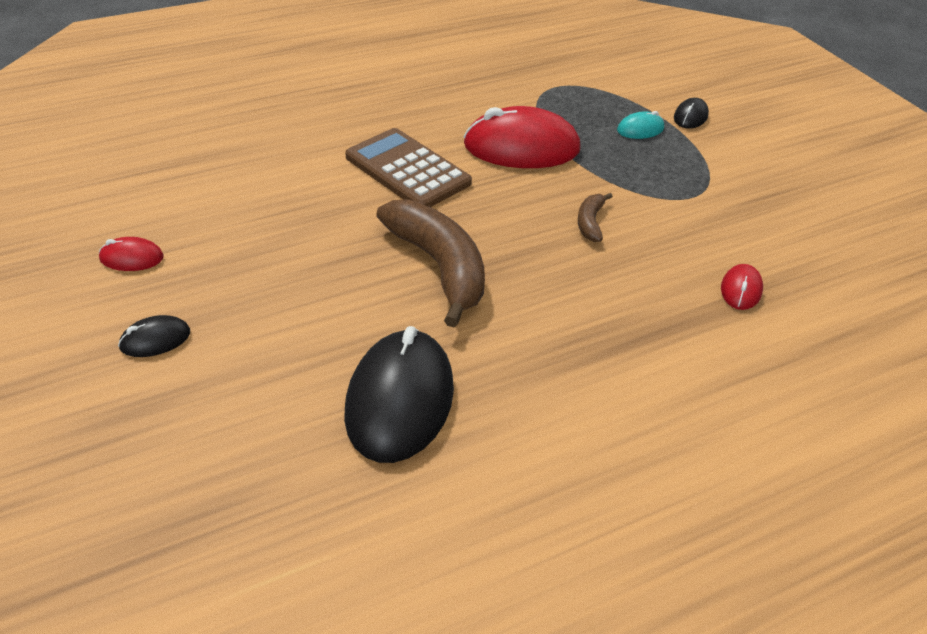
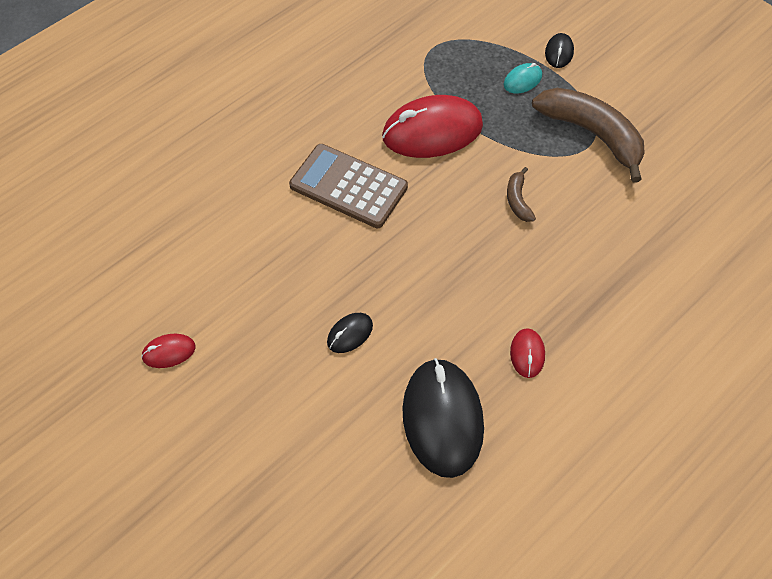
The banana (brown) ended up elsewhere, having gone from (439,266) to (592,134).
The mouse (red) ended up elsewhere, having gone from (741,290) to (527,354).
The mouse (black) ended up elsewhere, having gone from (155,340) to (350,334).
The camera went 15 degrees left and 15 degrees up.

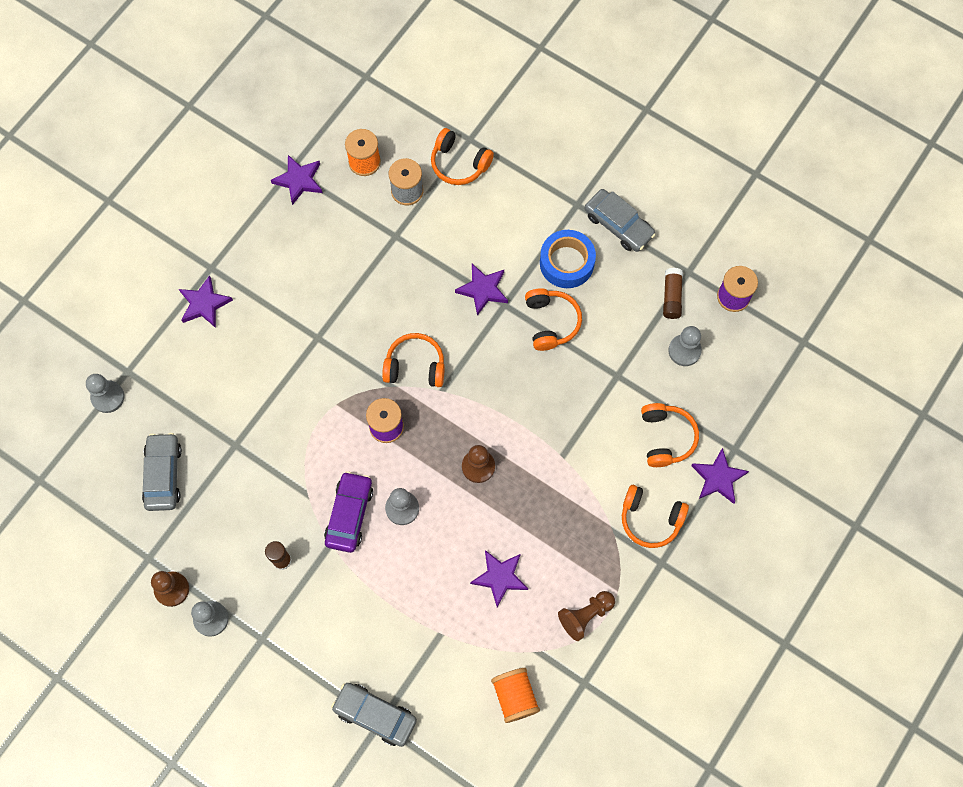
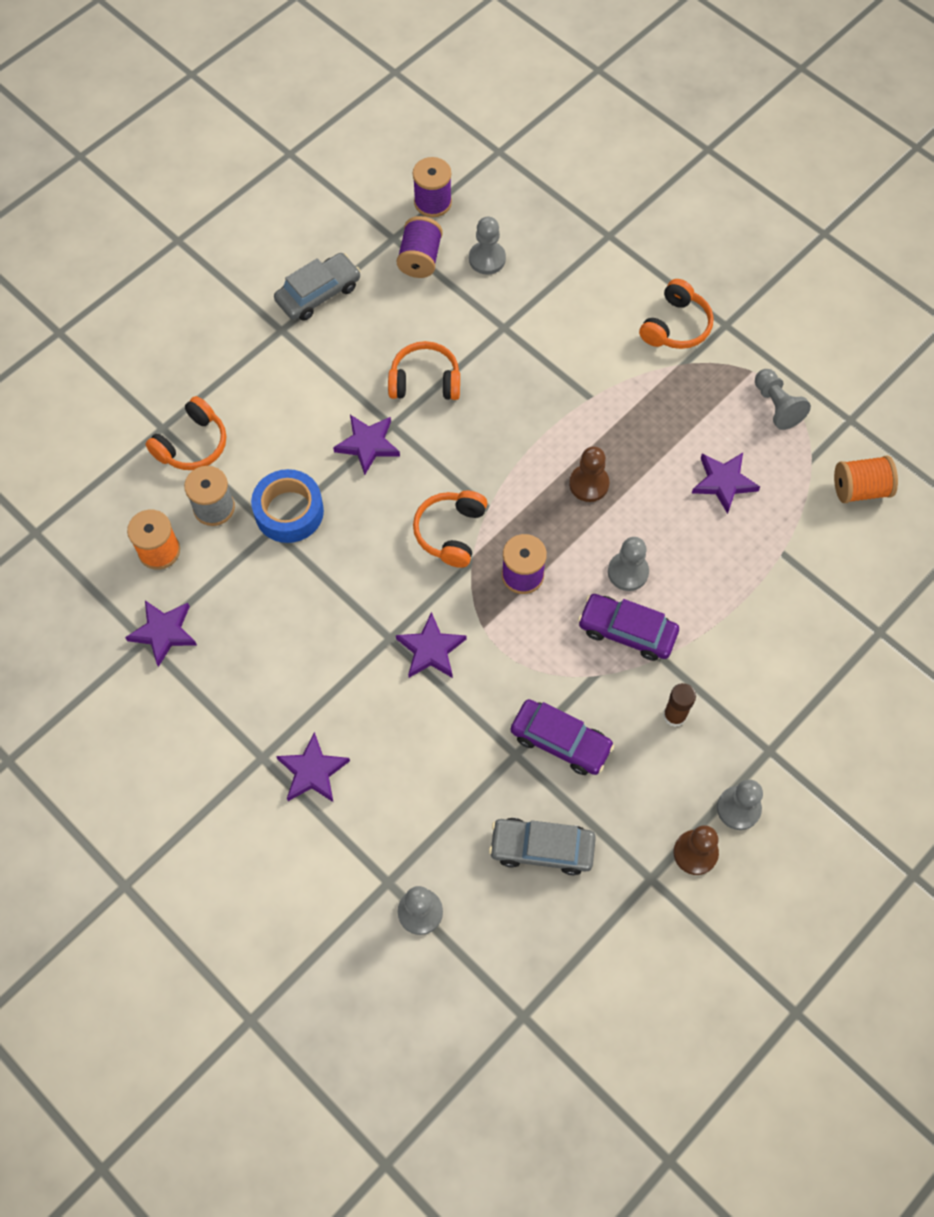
The tape (blue) ended up elsewhere, having gone from (566,263) to (289,511).
Where the glue stick (brown) stood at (671,297), the spool (purple) came to stand at (420,259).
The second view lost the headphones (orange) at (666,437).
The star (purple) ended up elsewhere, having gone from (718,478) to (431,650).
What was the pawn (brown) at (585,616) turned into the pawn (grey) at (776,406).
The second view lost the car (grey) at (375,715).
The second view gained the car (purple) at (560,741).
The camera went 80 degrees left and 5 degrees down.

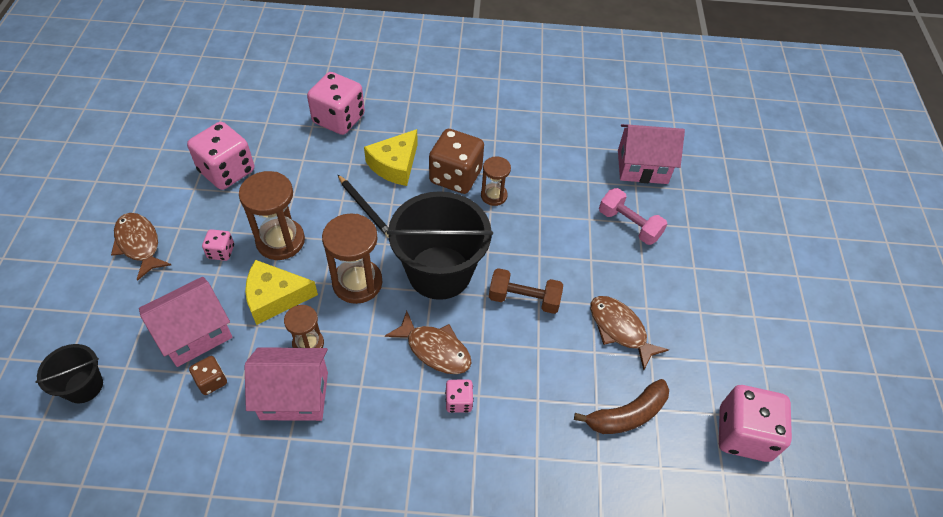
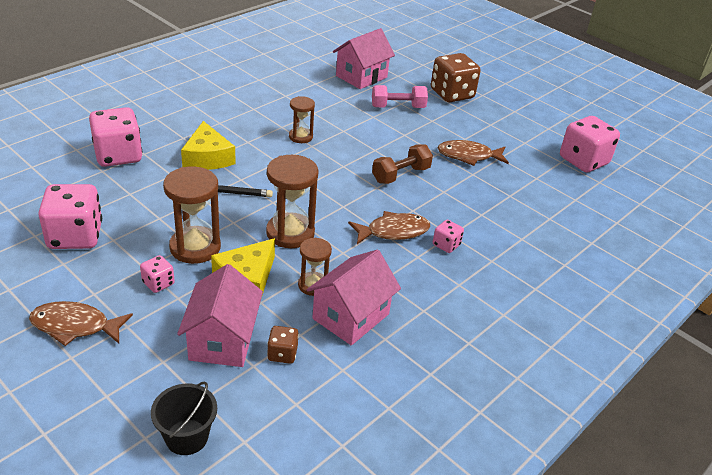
The dice (brown) ended up elsewhere, having gone from (455,176) to (452,94).
The second view lost the bucket (black) at (439,272).
The second view lost the banana (brown) at (627,415).
The camera went 50 degrees left and 15 degrees down.

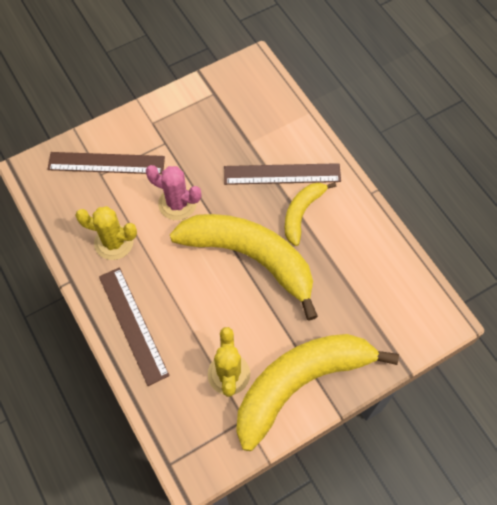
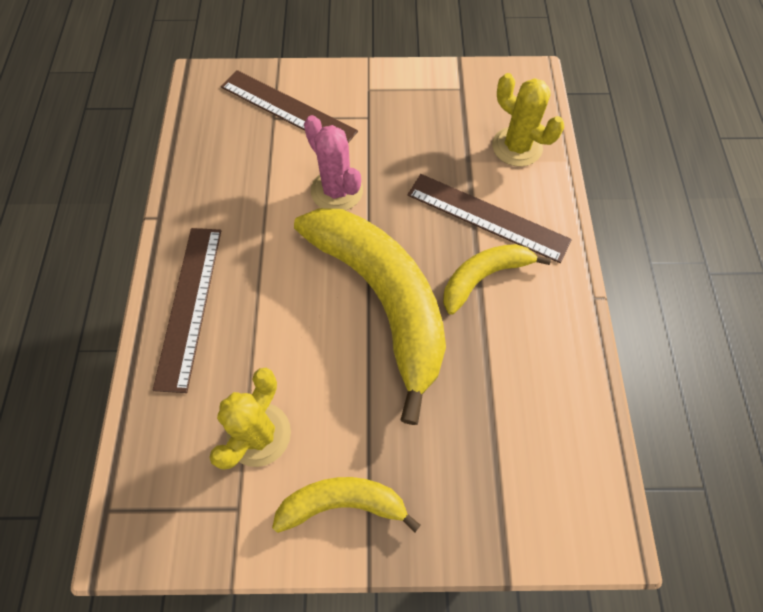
The cactus (yellow) ended up elsewhere, having gone from (114,242) to (517,147).
The size of the banana (yellow) at (300,383) changed by a factor of 0.51.
The camera went 30 degrees right and 0 degrees up.

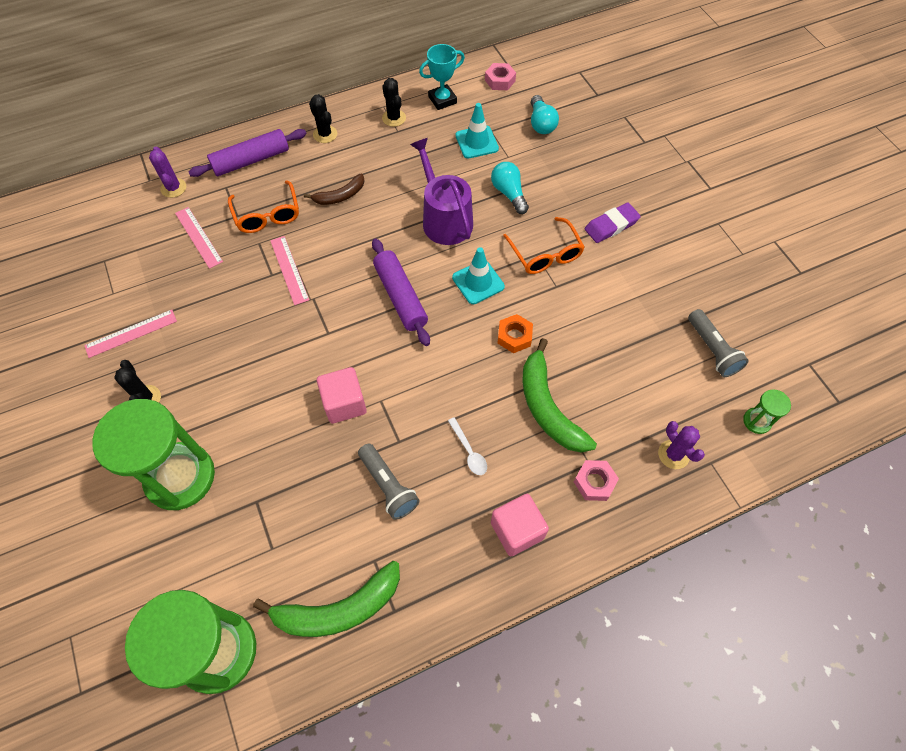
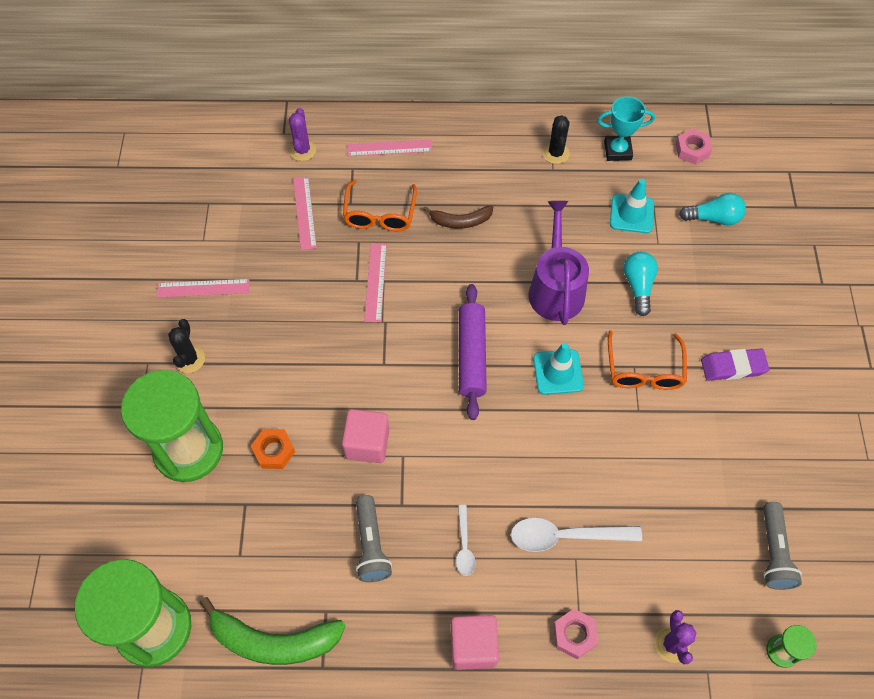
The second view lost the cactus (black) at (325,134).
The light bulb (turquoise) at (541,123) ended up facing another way, 105 degrees counterclockwise from before.
Where the rolling pin (purple) stood at (251,160), the ruler (pink) came to stand at (389,148).
The nut (orange) ended up elsewhere, having gone from (514,336) to (274,451).
Where the banana (green) stood at (548,407), the spoon (white) came to stand at (565,536).
The camera went 25 degrees right and 0 degrees up.

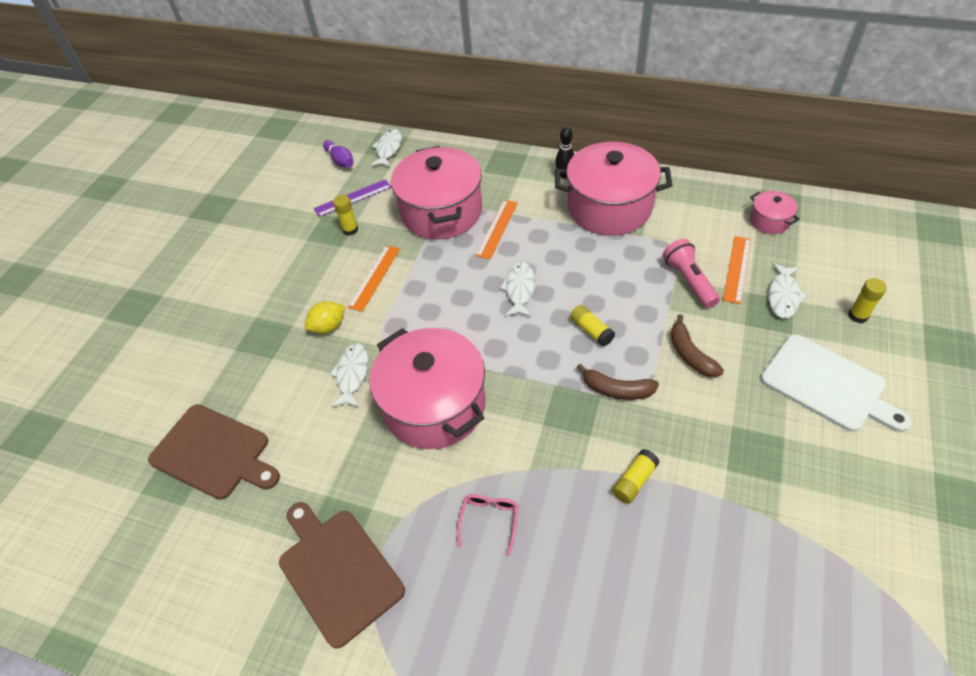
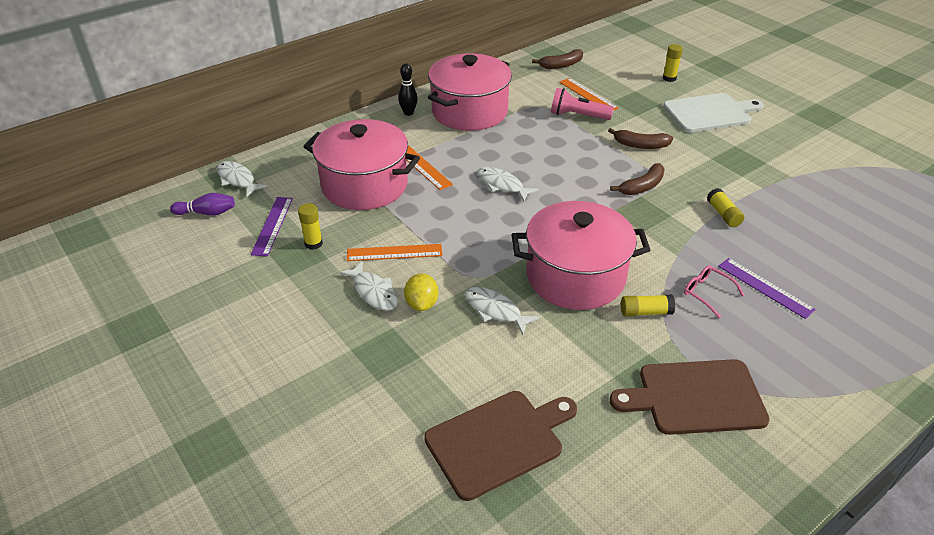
Where the pot (pink) stood at (769,221), the banana (brown) came to stand at (561,65).
The ruler (orange) at (374,277) ended up facing another way, 60 degrees counterclockwise from before.
The fish (white) ended up elsewhere, having gone from (783,296) to (373,292).
The glue stick (yellow) ended up elsewhere, having gone from (591,330) to (645,312).
The second view gained the ruler (purple) at (765,287).
The camera went 60 degrees left and 10 degrees down.

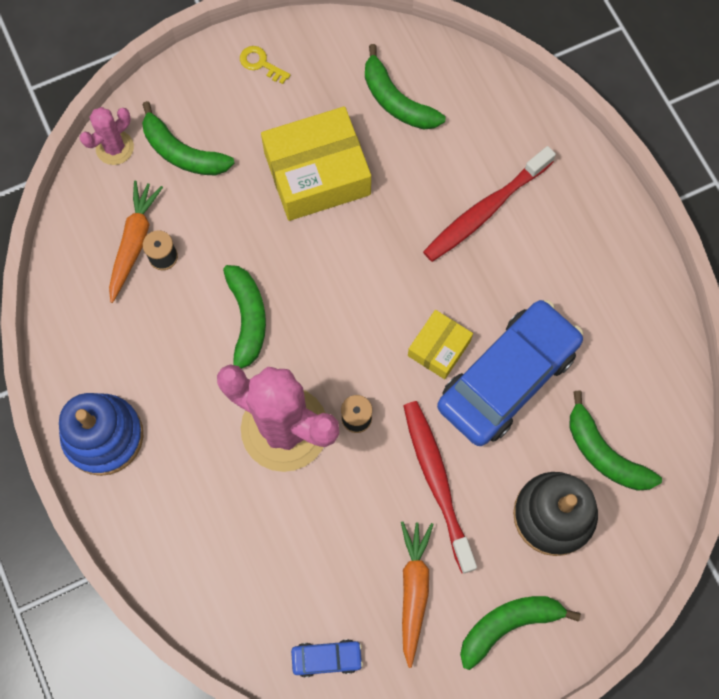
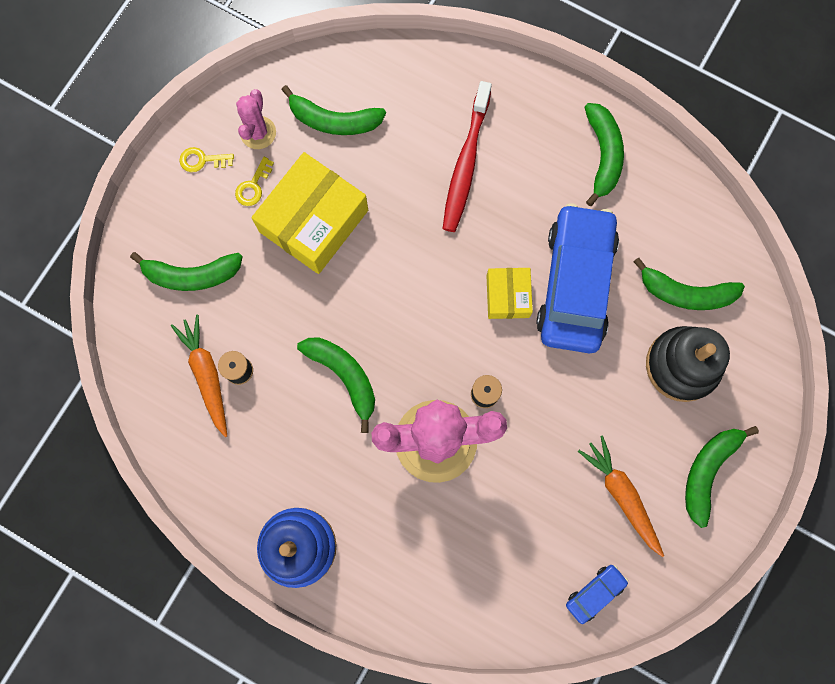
The cactus (pink) ended up elsewhere, having gone from (115,148) to (258,133).
The second view lost the toothbrush (red) at (437,482).
The second view gained the banana (green) at (603,155).
The second view gained the key (yellow) at (253,186).
The camera went 35 degrees left and 5 degrees up.

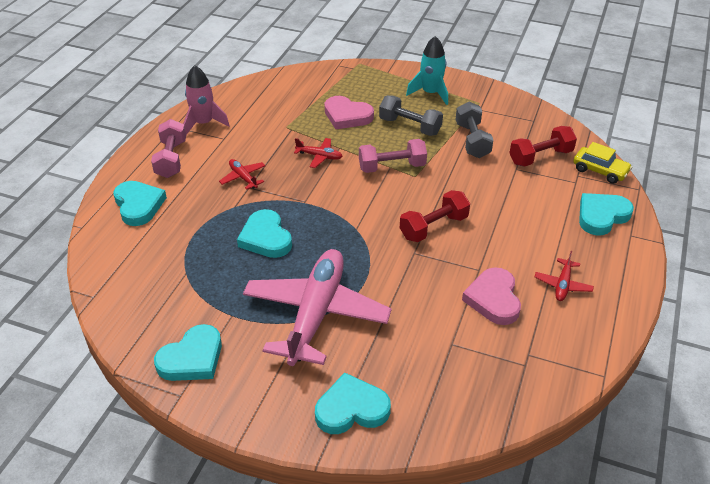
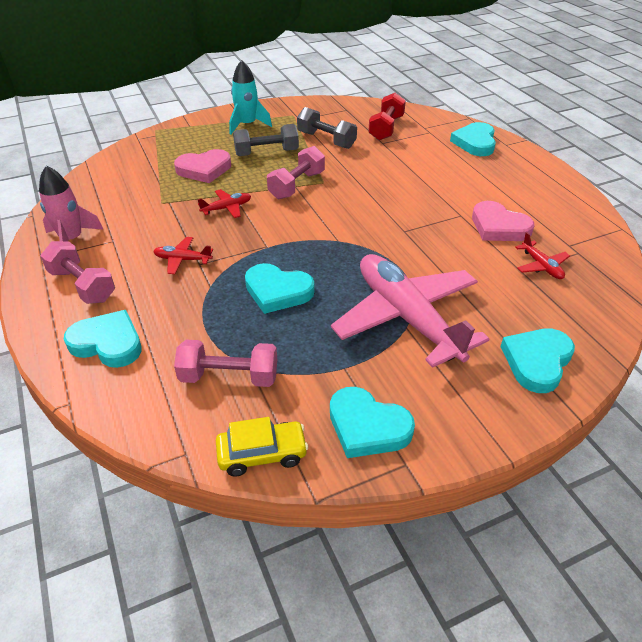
The car (yellow) ended up elsewhere, having gone from (600,171) to (262,454).
The second view lost the dumbbell (red) at (433,227).
The plane (red) ended up elsewhere, having gone from (562,285) to (541,266).
The heart (turquoise) at (192,358) ended up facing another way, 120 degrees clockwise from before.
The second view gained the dumbbell (pink) at (229,377).
The camera went 45 degrees left and 0 degrees up.

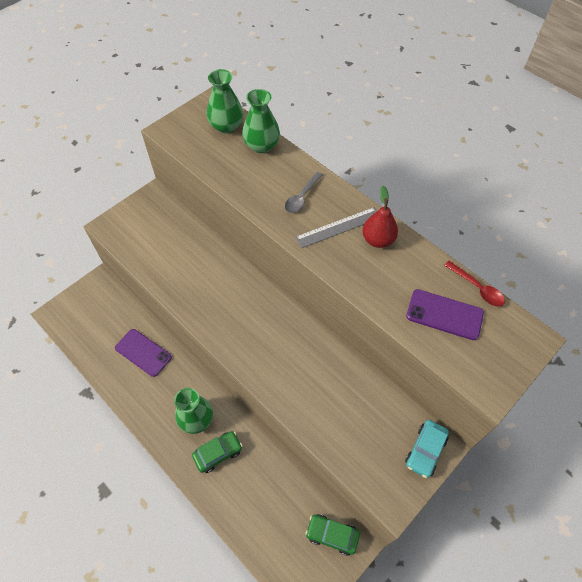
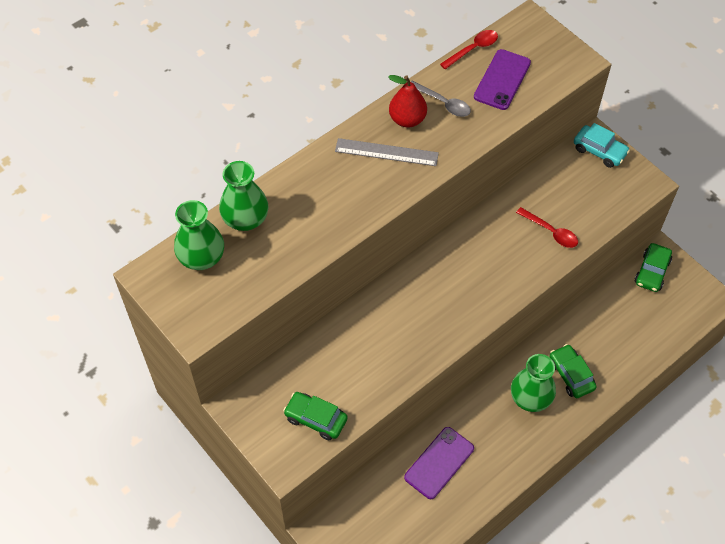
The spoon (grey) ended up elsewhere, having gone from (302,197) to (443,103).
The ruler (grey) at (338,227) ended up facing another way, 60 degrees counterclockwise from before.
The second view gained the spoon (red) at (551,232).
The second view gained the car (green) at (316,419).
The camera went 85 degrees left and 0 degrees up.

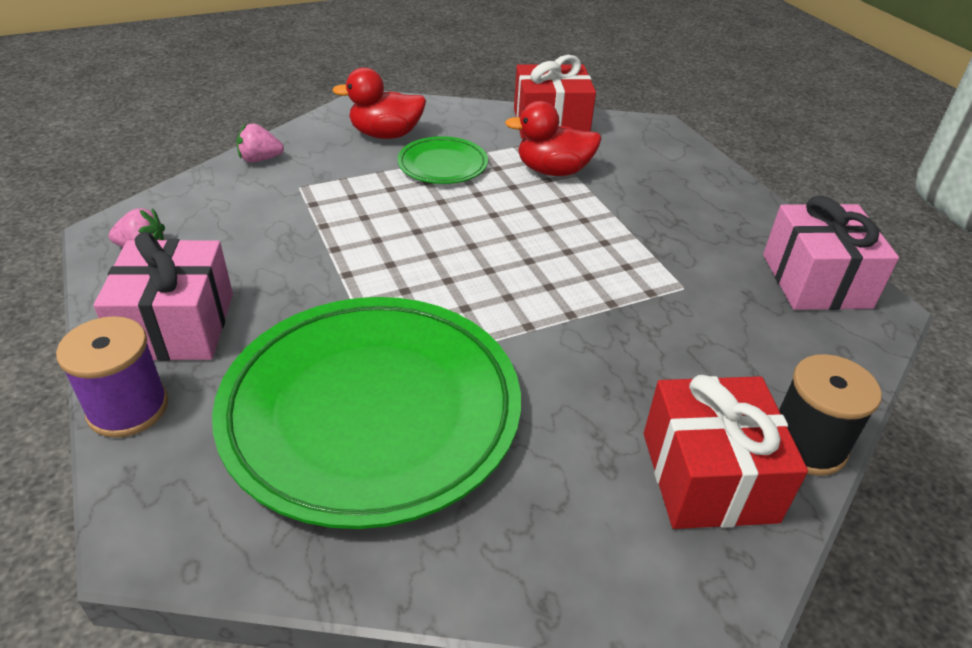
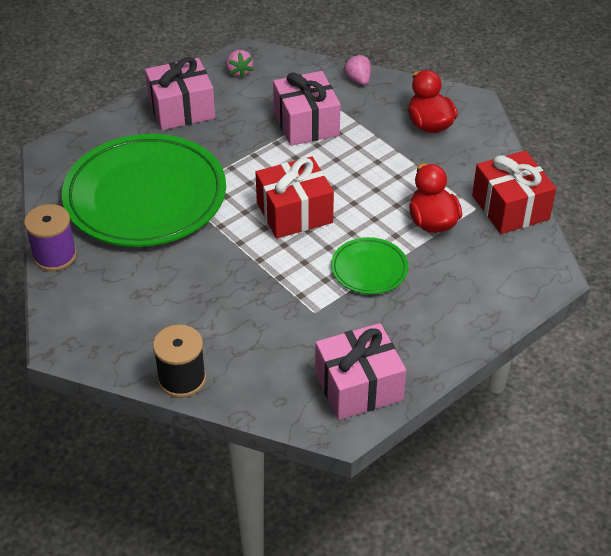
The plate (green) ended up elsewhere, having gone from (442,165) to (369,269).
The spool (purple) ended up elsewhere, having gone from (128,408) to (55,256).
The gift (red) ended up elsewhere, having gone from (708,476) to (294,212).
The second view gained the gift (pink) at (306,123).
The camera went 75 degrees right and 5 degrees up.

